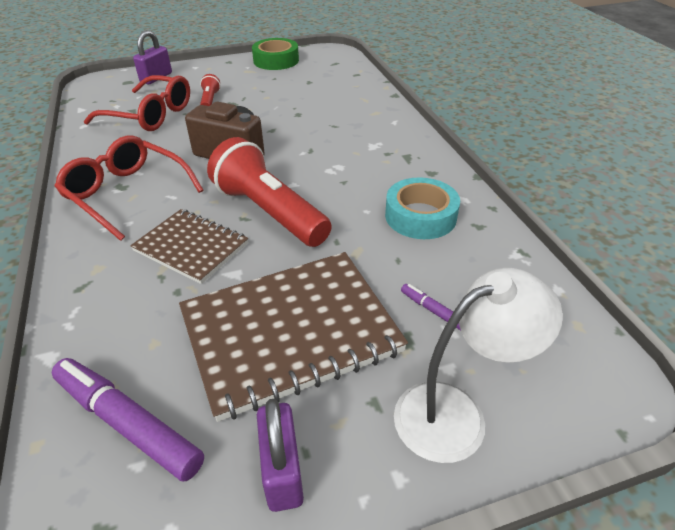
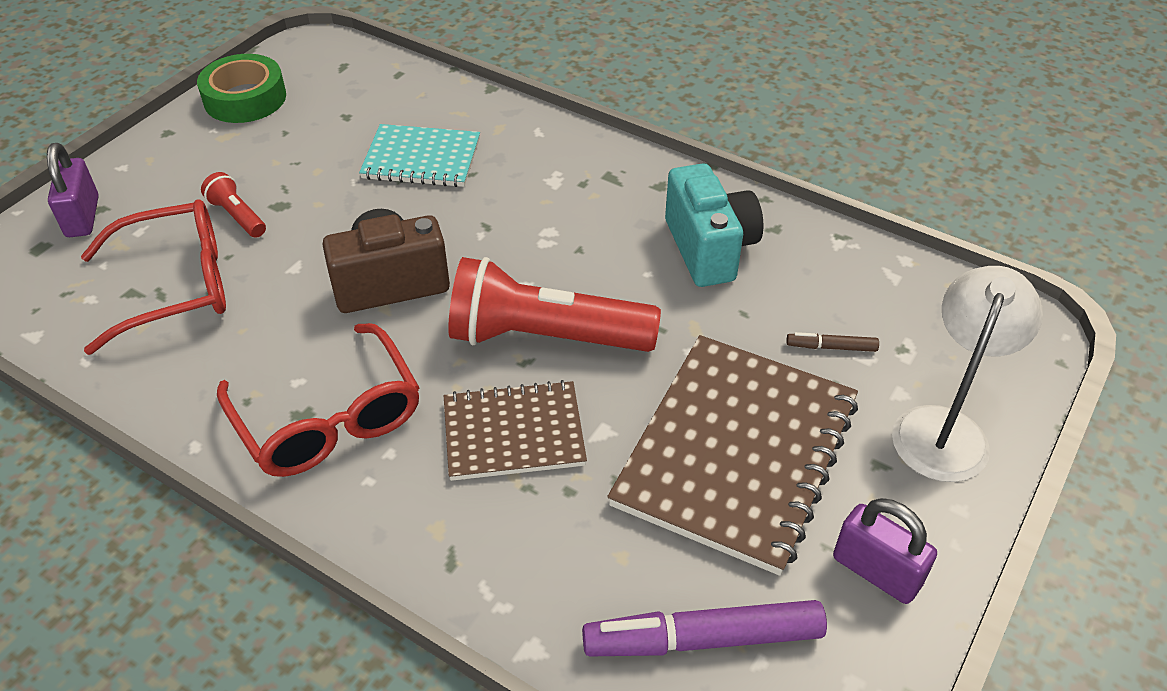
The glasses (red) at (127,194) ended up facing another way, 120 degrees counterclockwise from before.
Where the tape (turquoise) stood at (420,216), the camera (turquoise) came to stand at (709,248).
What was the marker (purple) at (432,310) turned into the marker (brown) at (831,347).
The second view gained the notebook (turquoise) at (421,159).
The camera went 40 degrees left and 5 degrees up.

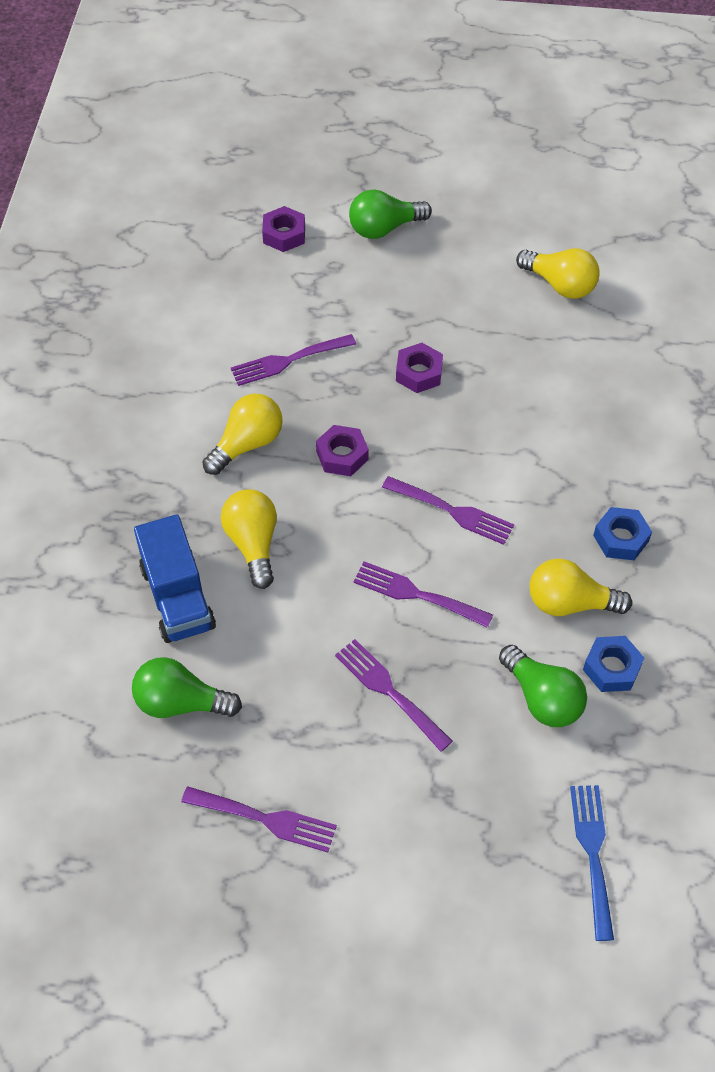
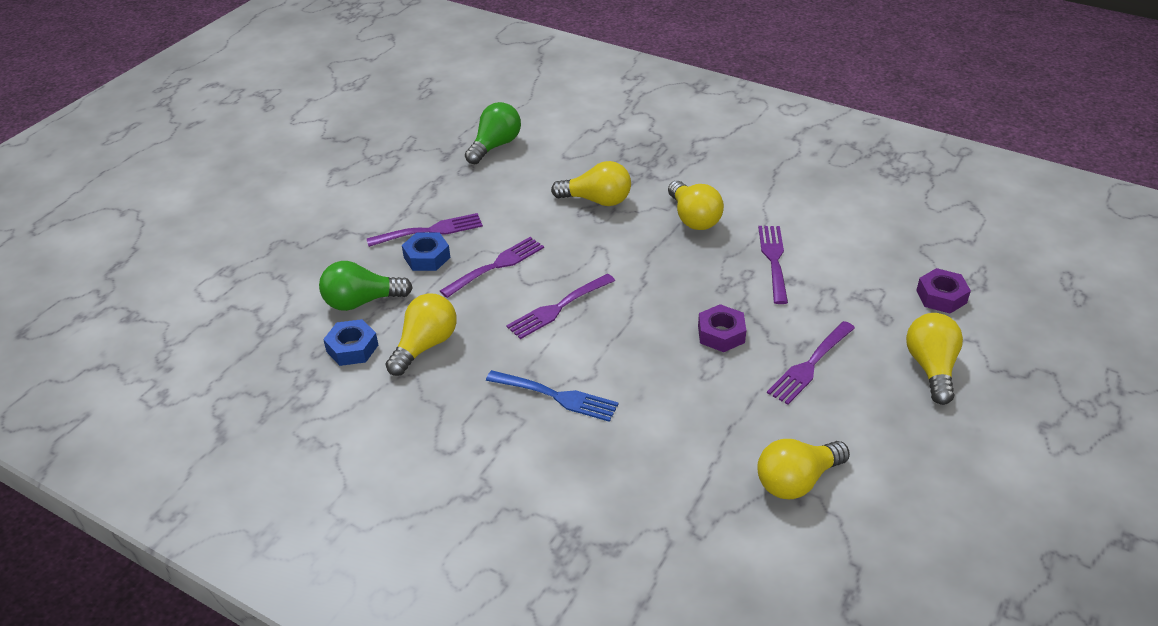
What was the light bulb (green) at (384,228) turned into the light bulb (yellow) at (931,368).
The second view lost the nut (purple) at (342,455).
The nut (blue) ended up elsewhere, having gone from (620,538) to (427,257).
The second view lost the truck (blue) at (177,597).
The fork (blue) ended up elsewhere, having gone from (593,854) to (556,396).
The fork (purple) ended up elsewhere, having gone from (264,819) to (810,365).
The camera went 115 degrees right and 15 degrees down.

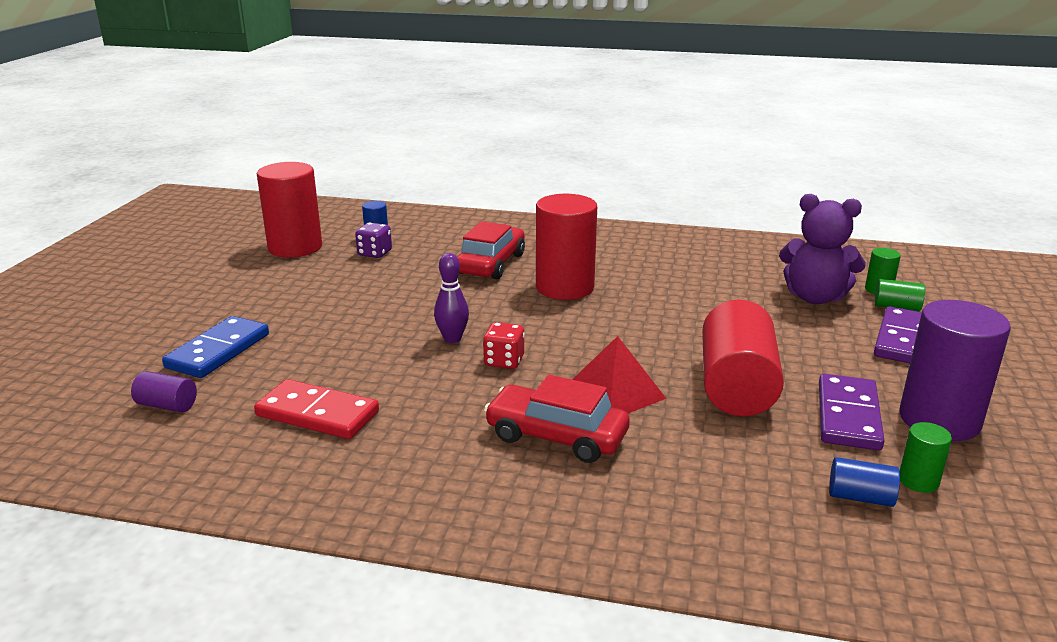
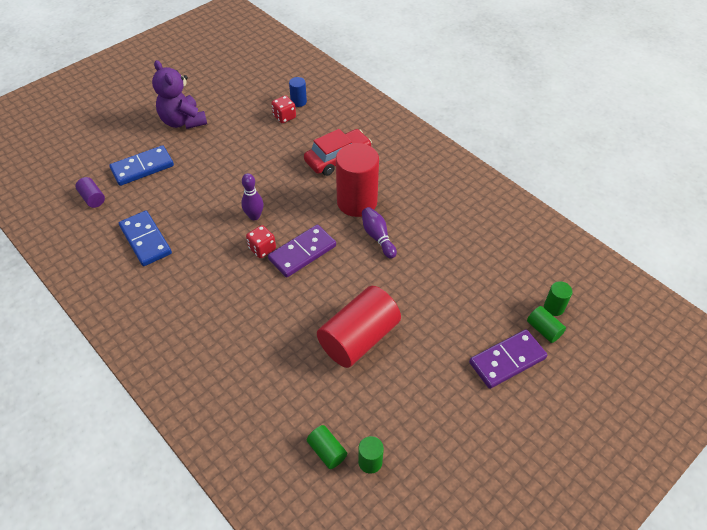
The second view lost the cylinder (red) at (295,247).
The teddy bear (purple) ended up elsewhere, having gone from (815,297) to (183,121).
What was the dice (purple) at (374,253) turned into the dice (red) at (284,117).
The second view lost the cylinder (purple) at (939,420).
The second view lost the pyramid (red) at (614,392).
The domino (purple) ended up elsewhere, having gone from (848,416) to (302,252).
The second view lost the car (red) at (556,436).
What was the domino (red) at (317,414) turned into the domino (blue) at (145,240).
What was the cylinder (blue) at (860,497) turned into the cylinder (green) at (327,451).
The second view gained the bowling pin (purple) at (377,237).
The camera went 35 degrees right and 25 degrees up.

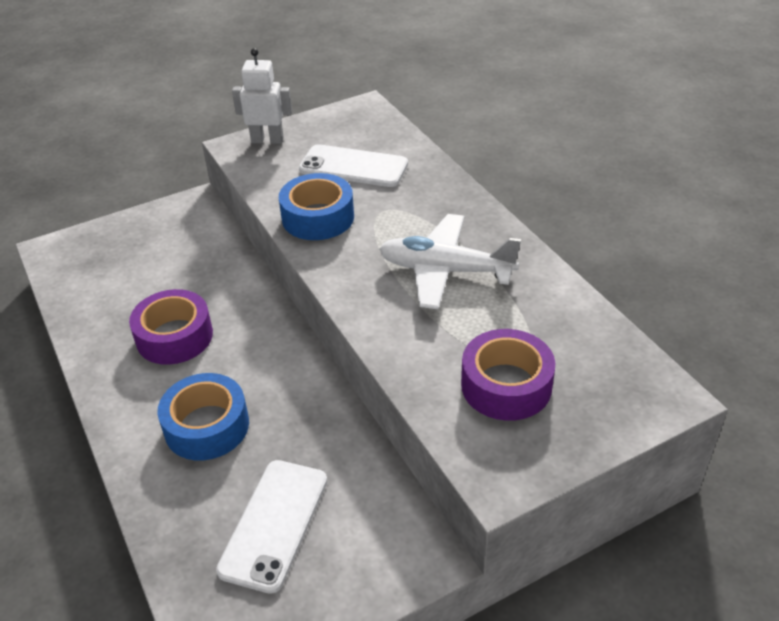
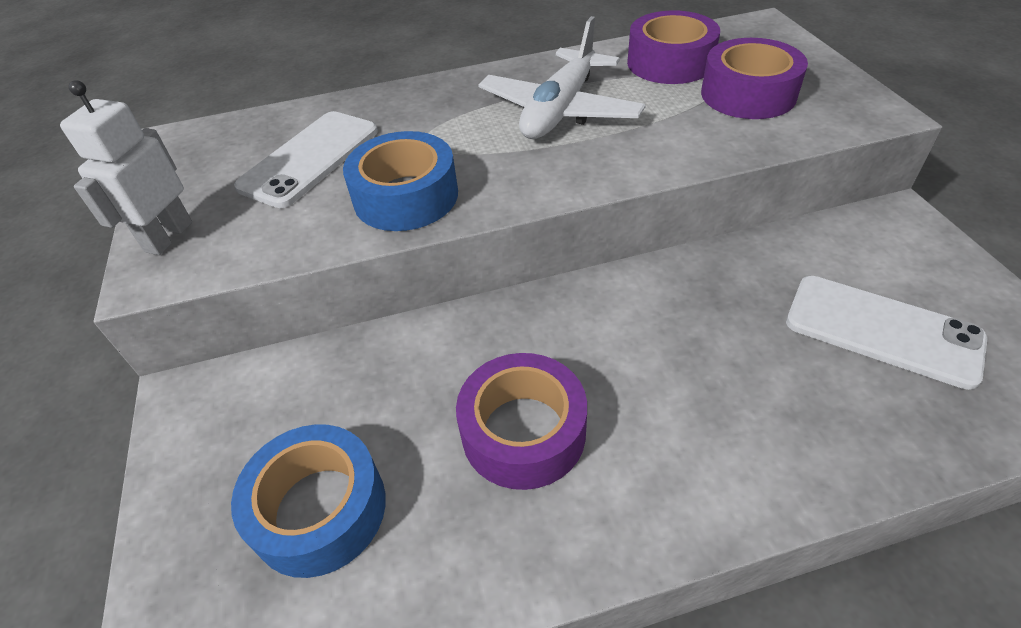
The tape (blue) ended up elsewhere, having gone from (207,426) to (319,509).
The second view gained the tape (purple) at (670,62).
The camera went 75 degrees left and 5 degrees up.

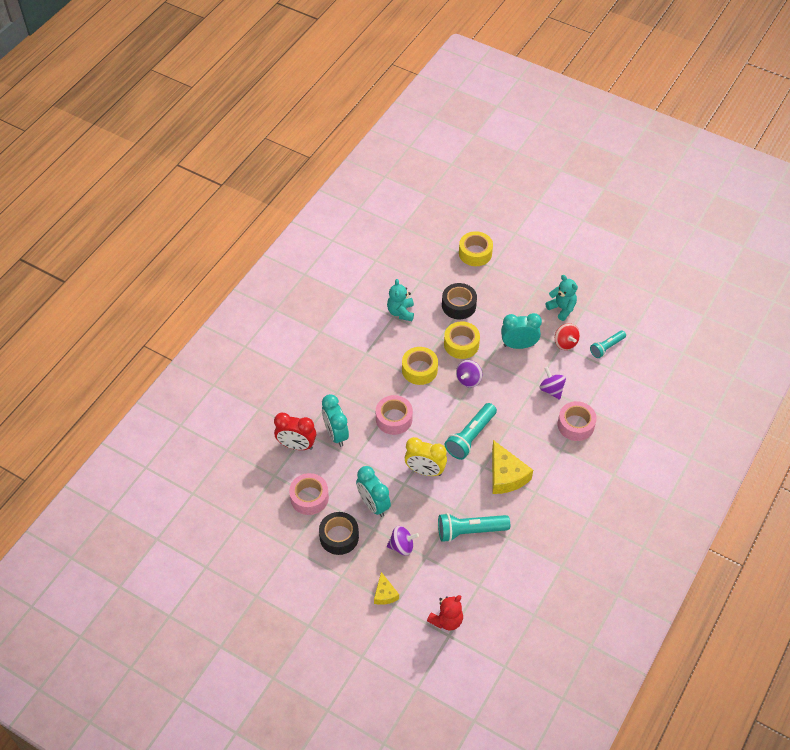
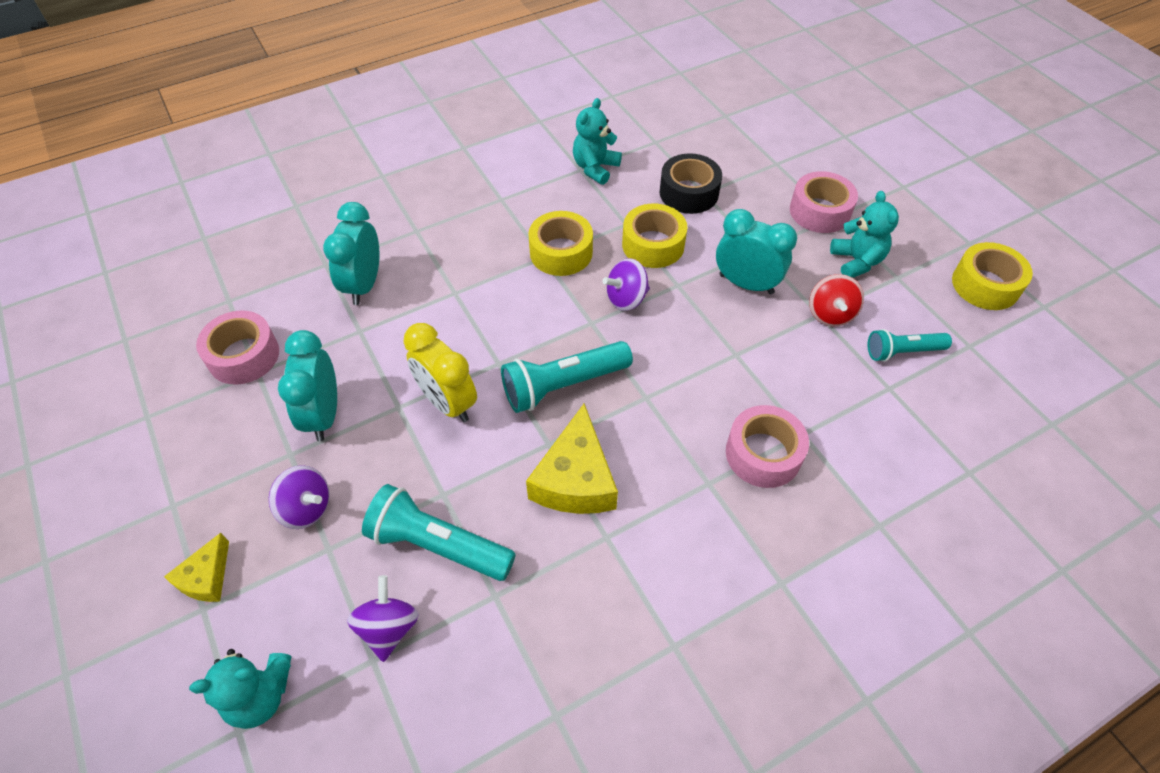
The tape (yellow) ended up elsewhere, having gone from (475,253) to (985,285).
The spinning top (purple) ended up elsewhere, having gone from (551,390) to (388,628).
The tape (pink) ended up elsewhere, having gone from (394,419) to (820,211).
The second view lost the clock (red) at (296,445).
The second view lost the tape (black) at (339,537).
What was the teddy bear (red) at (446,620) turned into the teddy bear (turquoise) at (260,696).
The camera went 30 degrees right and 0 degrees up.

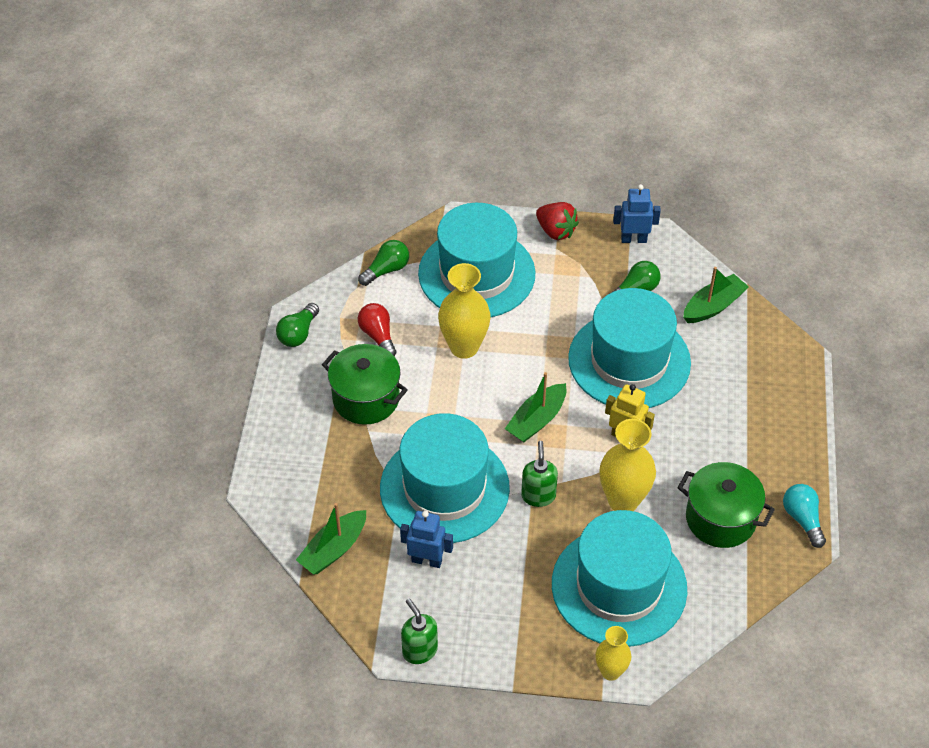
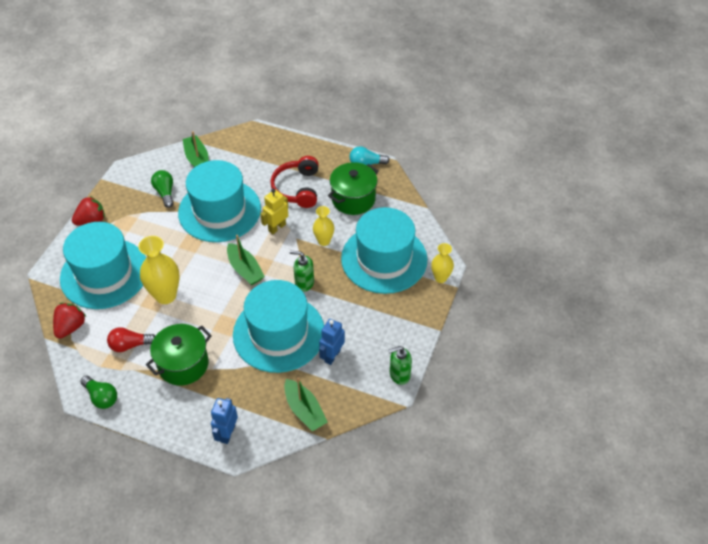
The robot (blue) ended up elsewhere, having gone from (633,239) to (227,433).
Where the light bulb (green) stood at (386,270), the strawberry (red) came to stand at (71,327).
The size of the vase (yellow) at (623,500) changed by a factor of 0.60.
The second view gained the headphones (red) at (297,188).
The camera went 75 degrees left and 0 degrees up.

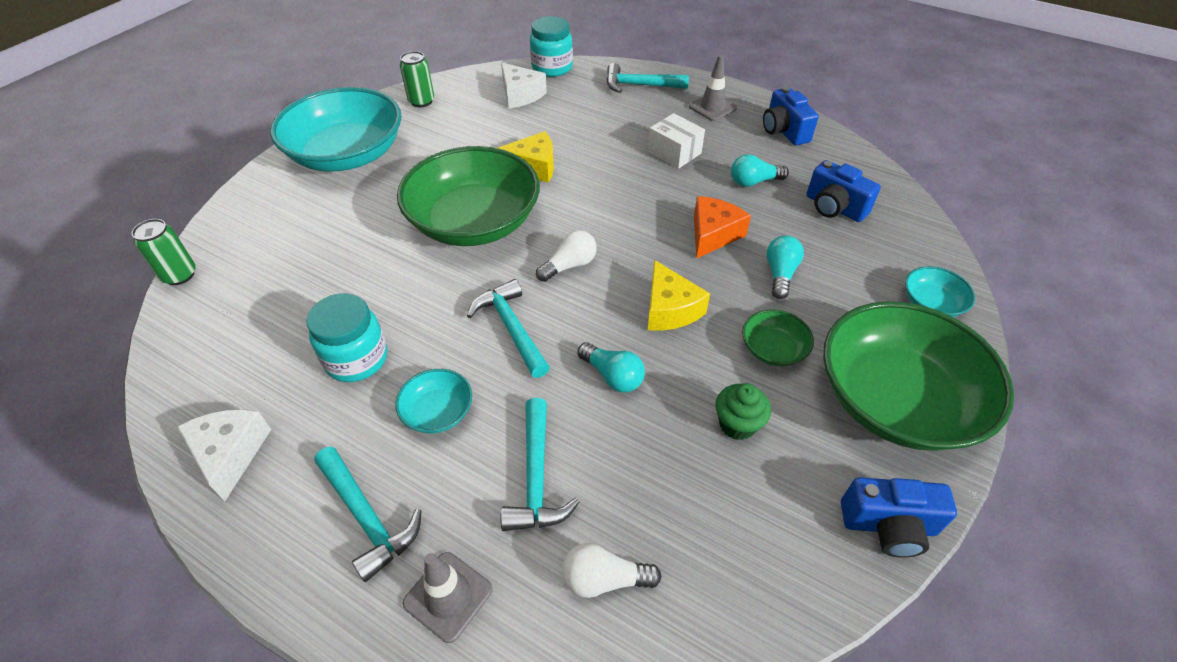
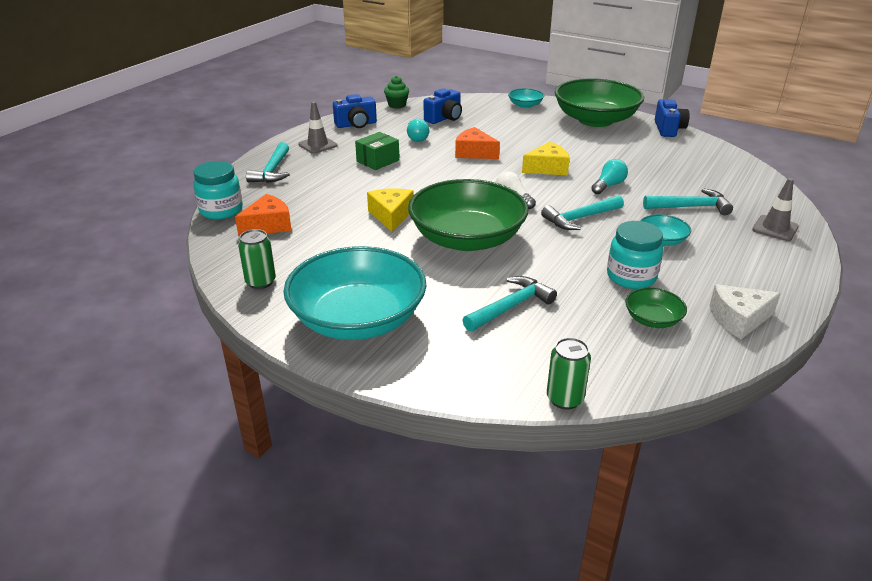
What was the cheese (white) at (520,95) turned into the cheese (orange) at (268,225).
What was the box (white) at (674,152) turned into the box (green) at (378,161).
The second view lost the light bulb (turquoise) at (780,274).
The bowl (green) ended up elsewhere, having gone from (773,349) to (652,319).
The cupcake (green) ended up elsewhere, having gone from (737,424) to (397,105).
The hammer (turquoise) ended up elsewhere, having gone from (367,517) to (510,307).
The second view lost the light bulb (white) at (604,579).
The camera went 90 degrees left and 15 degrees down.

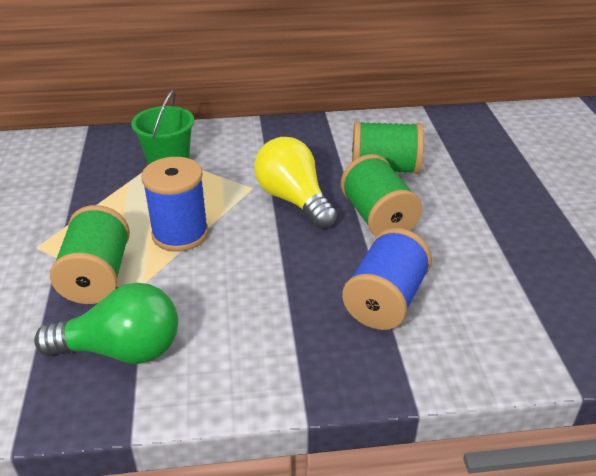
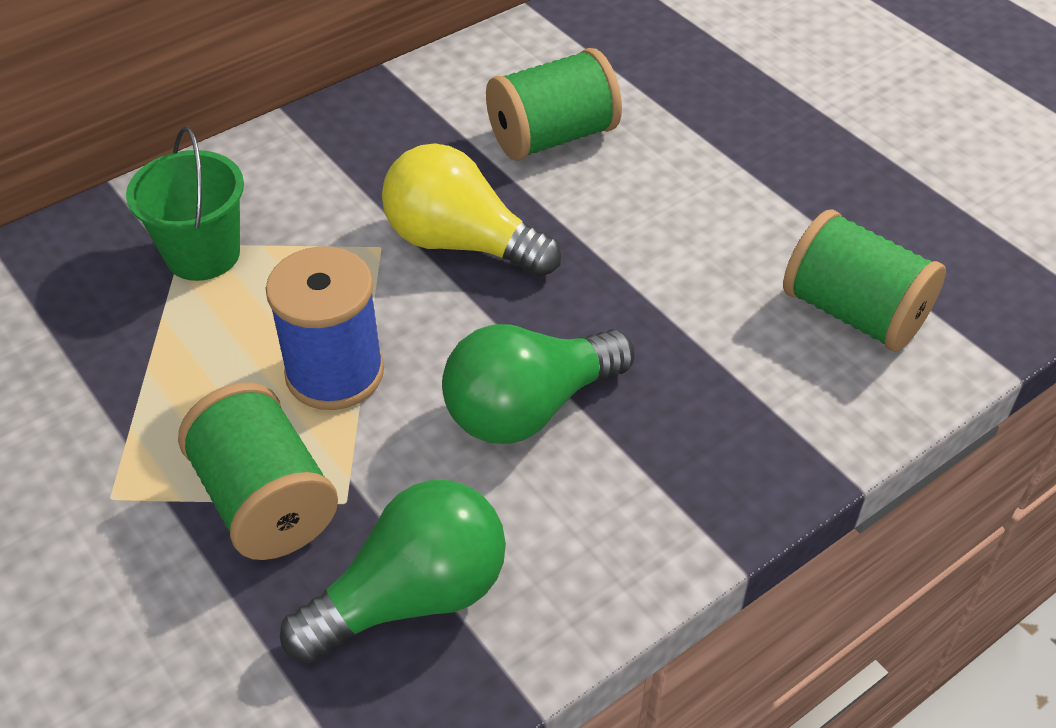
The spool (green) ended up elsewhere, having gone from (378,218) to (853,312).
The second view lost the spool (blue) at (385,300).
The second view gained the light bulb (green) at (529,408).
The camera went 30 degrees left and 10 degrees up.

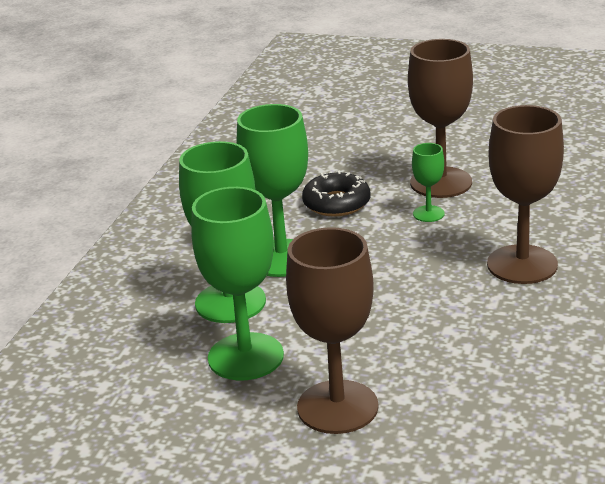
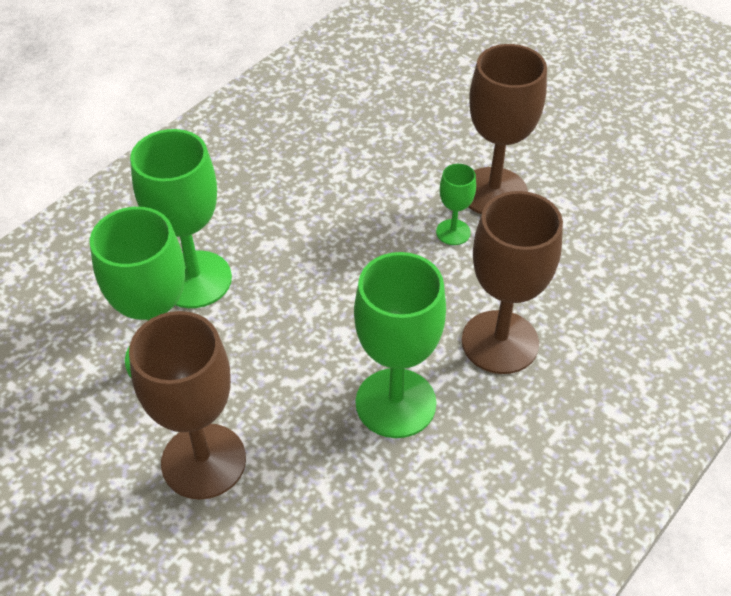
The goblet (green) ended up elsewhere, having gone from (282,258) to (395,403).
The second view lost the donut (black) at (336,203).
The camera went 20 degrees right and 20 degrees up.

